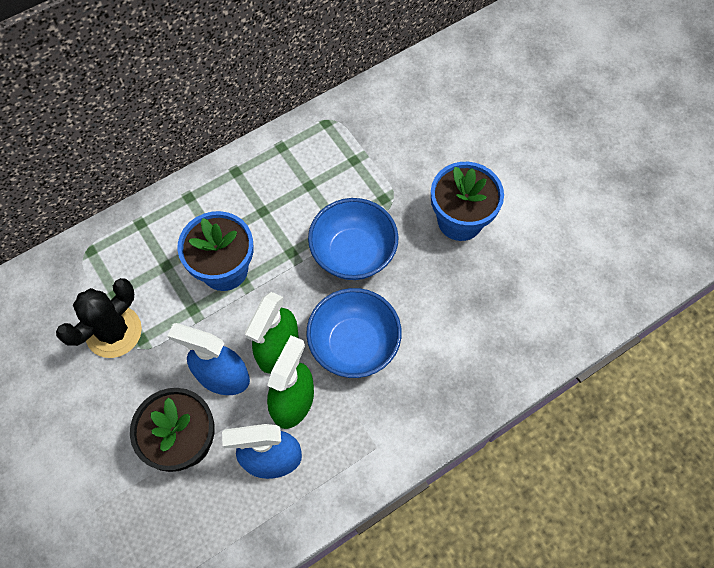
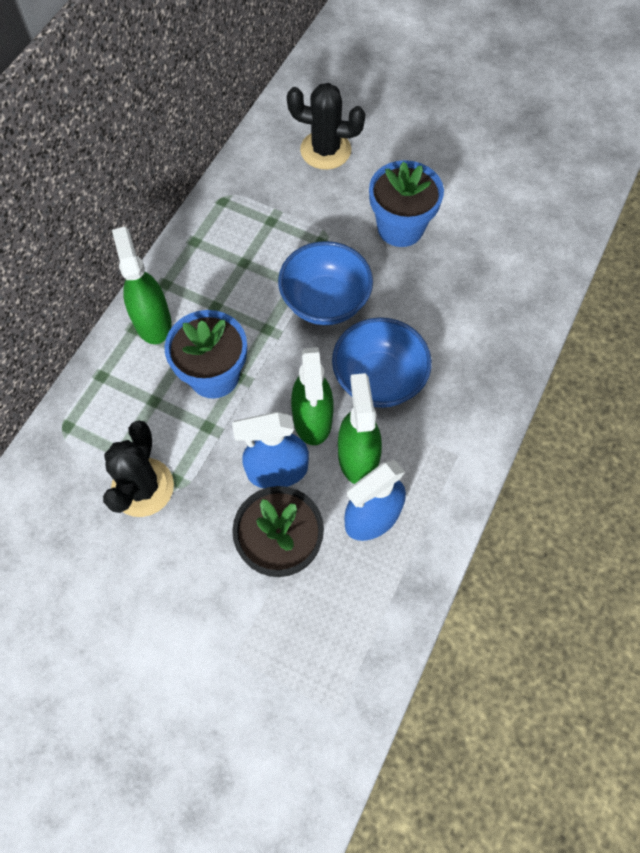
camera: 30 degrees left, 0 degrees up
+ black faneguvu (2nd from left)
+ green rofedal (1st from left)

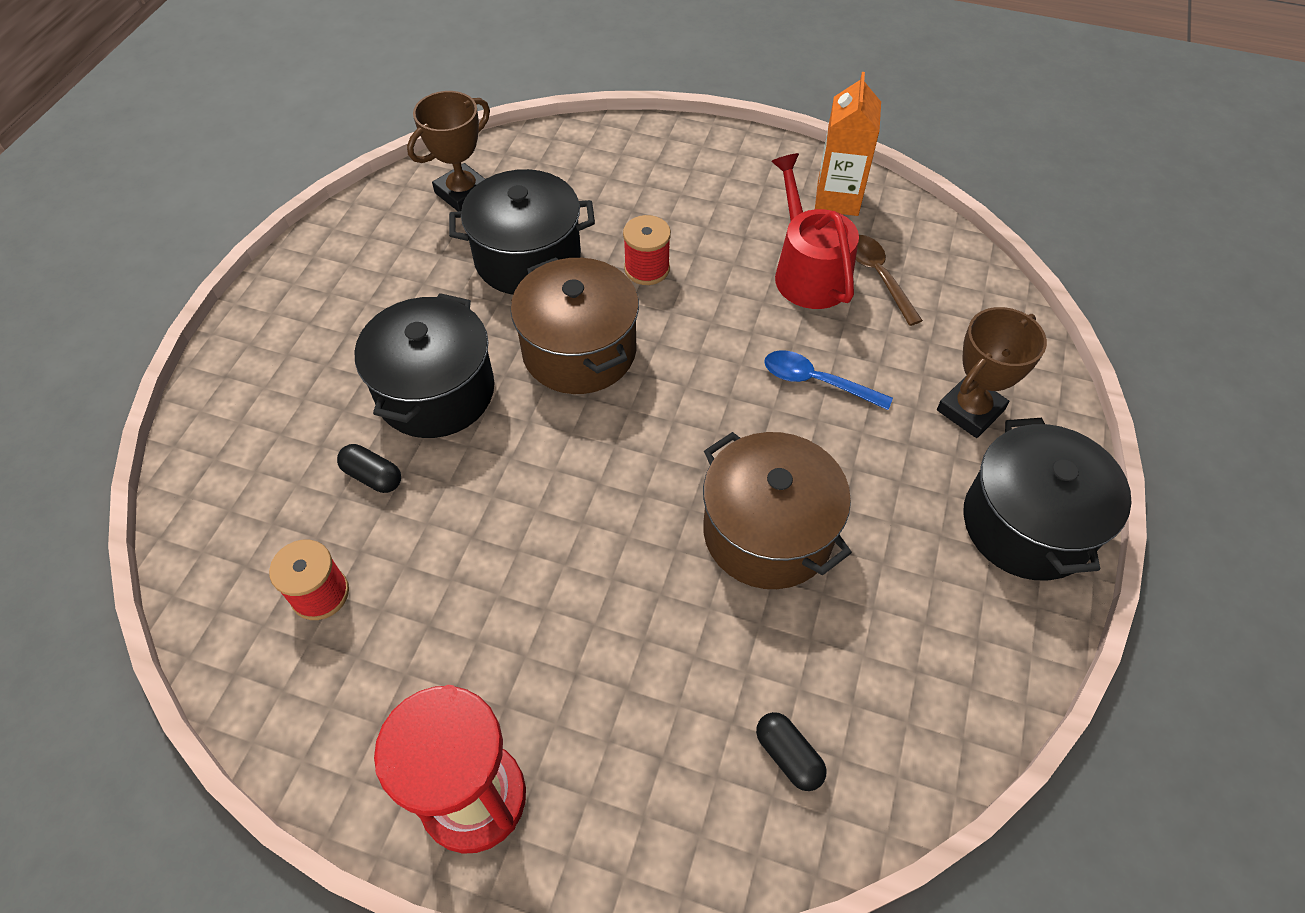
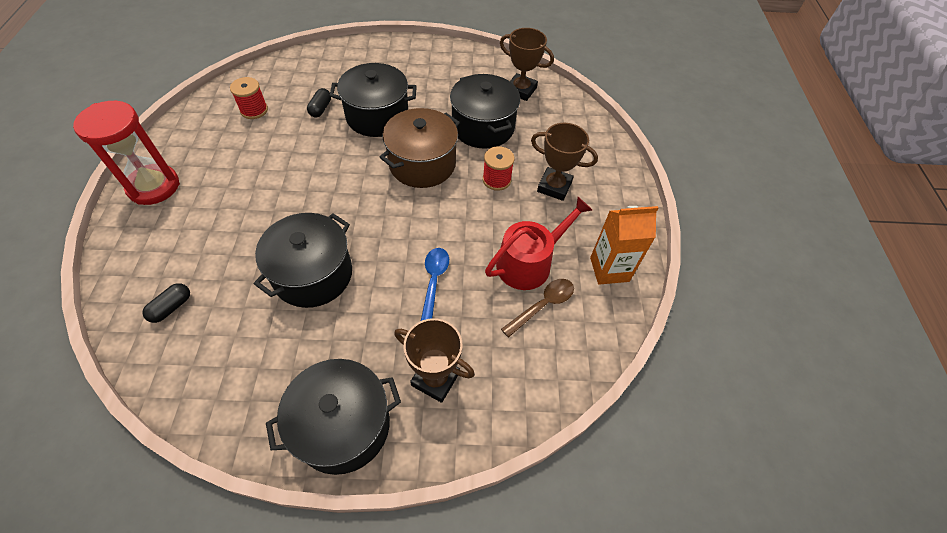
camera: 70 degrees right, 0 degrees up
~ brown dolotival (2nd from left) to black dolotival (1st from left)
+ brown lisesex (3rd from left)

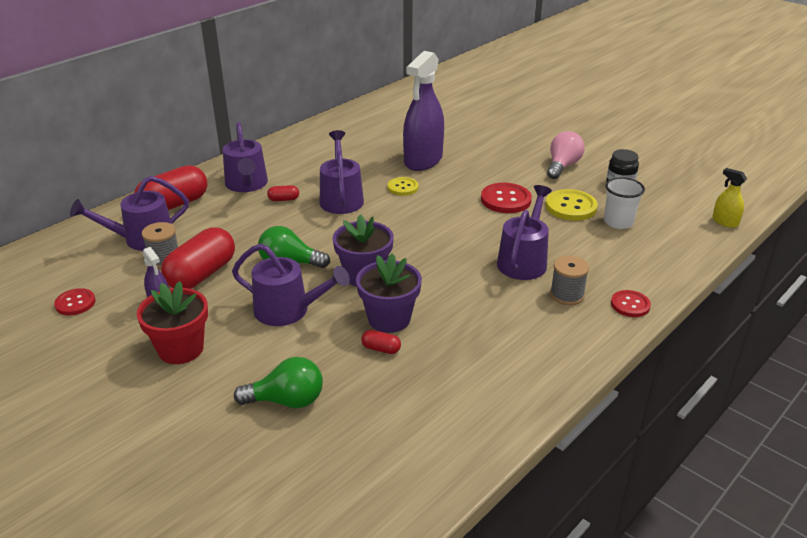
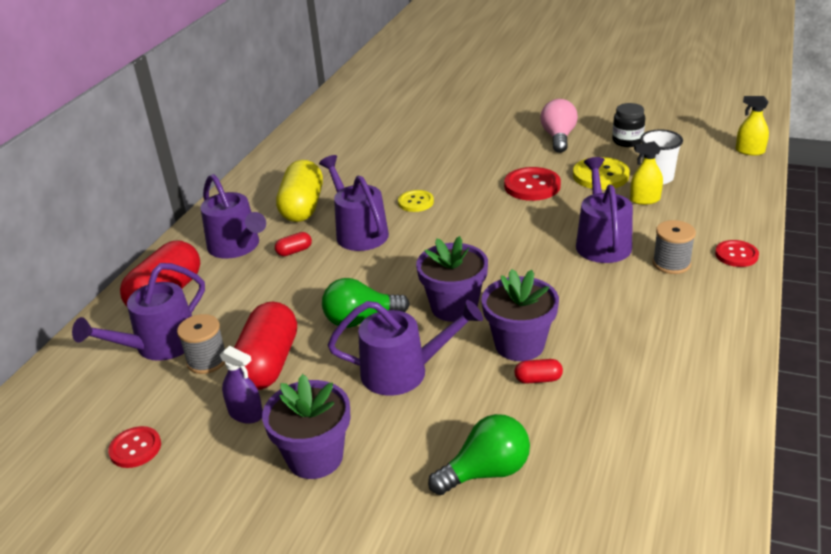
camera: 20 degrees left, 0 degrees up
- purple rofedal (2nd from left)
~ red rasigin to purple rasigin (1st from left)
+ yellow rofedal (1st from left)
+ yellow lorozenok

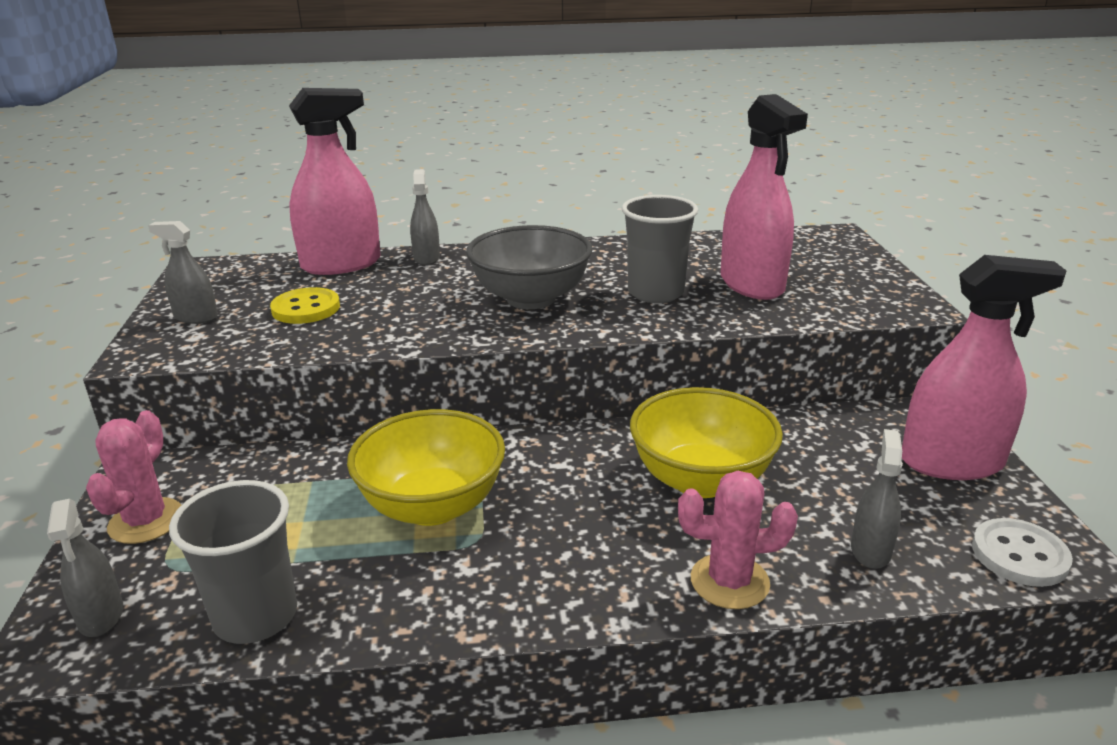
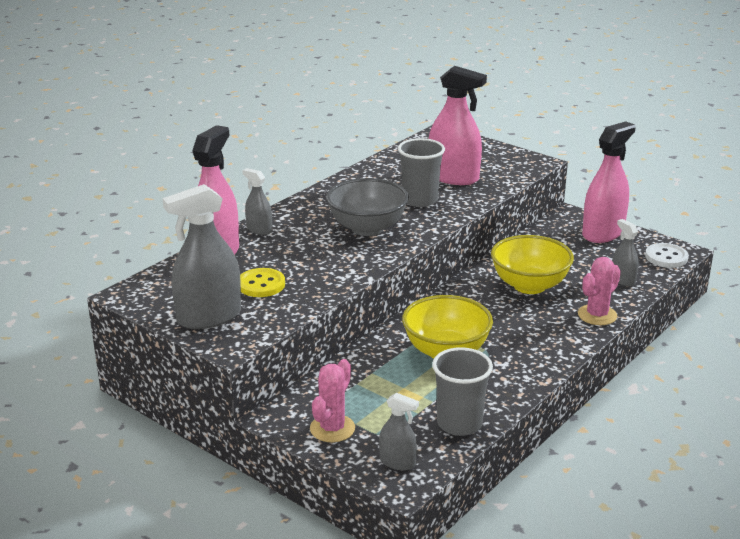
camera: 45 degrees left, 0 degrees up
~ grey rofedal (2nd from left in the first image) x1.93
~ pink faneguvu (1st from left) 60 degrees clockwise

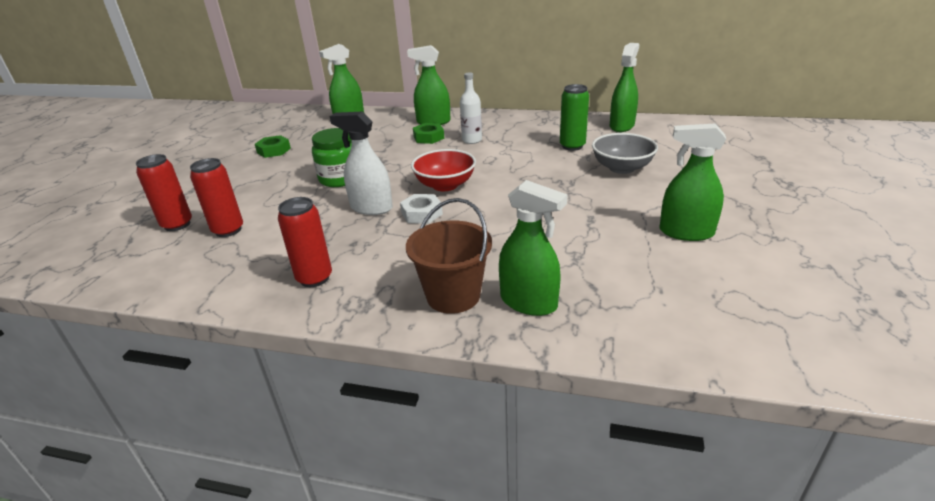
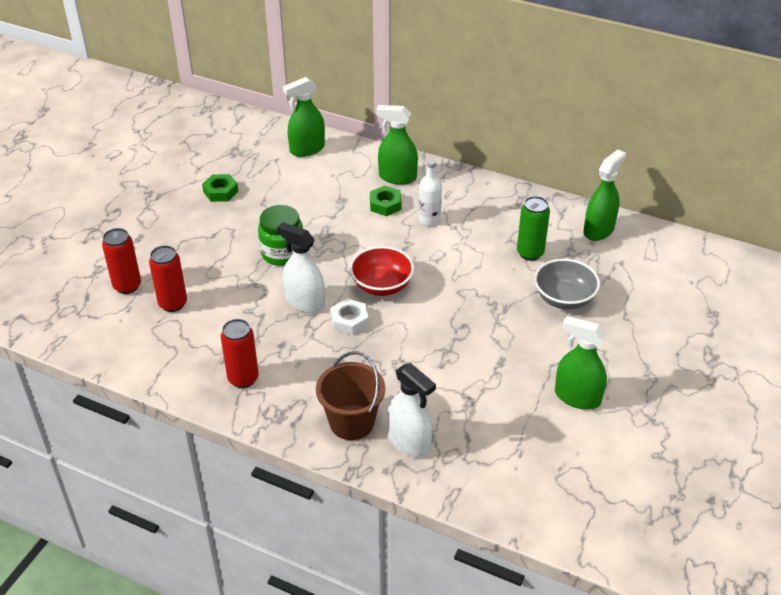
camera: 10 degrees right, 10 degrees up
~ green rofedal (3rd from left) to white rofedal (2nd from left)

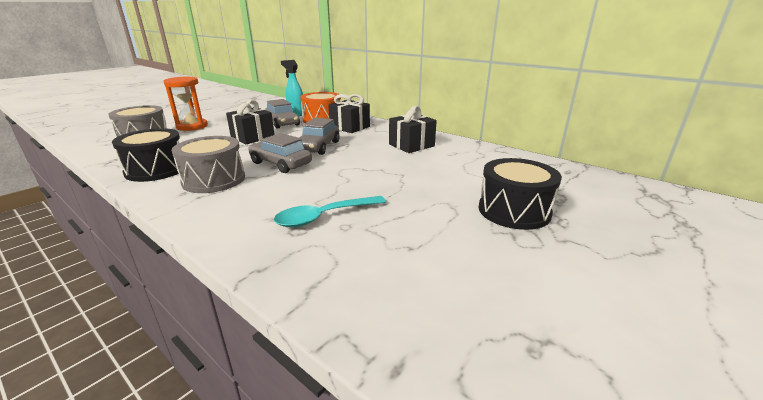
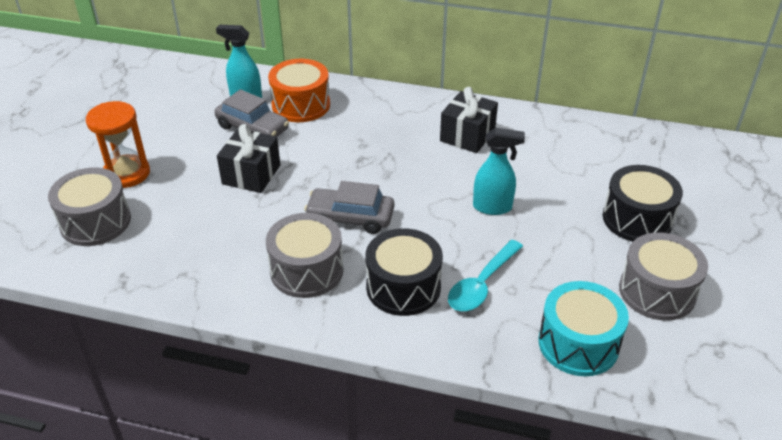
camera: 25 degrees left, 15 degrees up
- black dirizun (2nd from left)
- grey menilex (3rd from left)
~ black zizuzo (1st from left)
+ turquoise rofedal (2nd from left)
+ grey zizuzo (3rd from left)
+ turquoise zizuzo

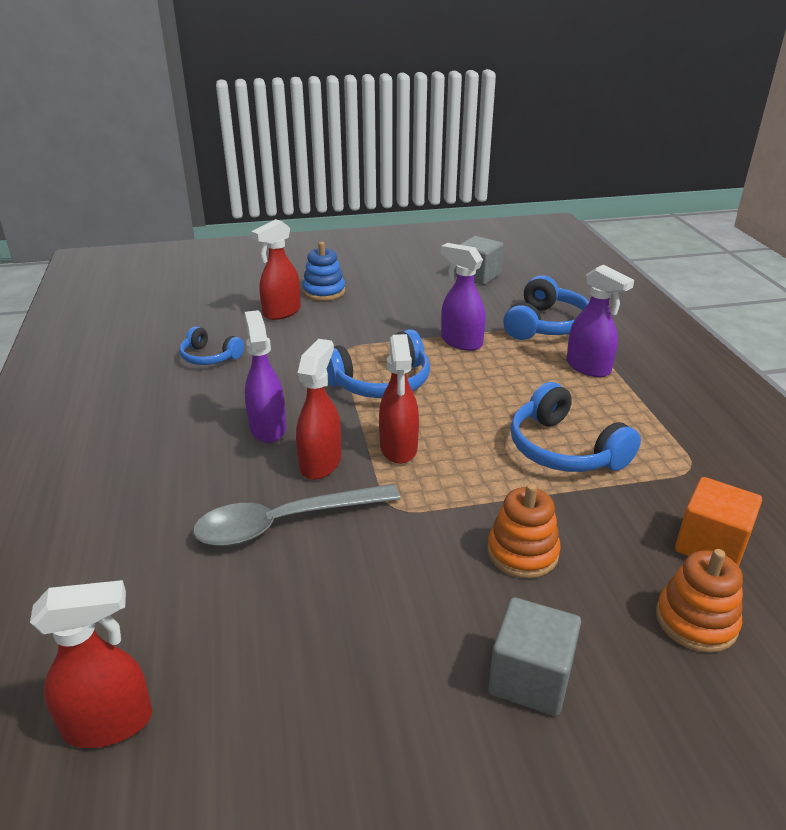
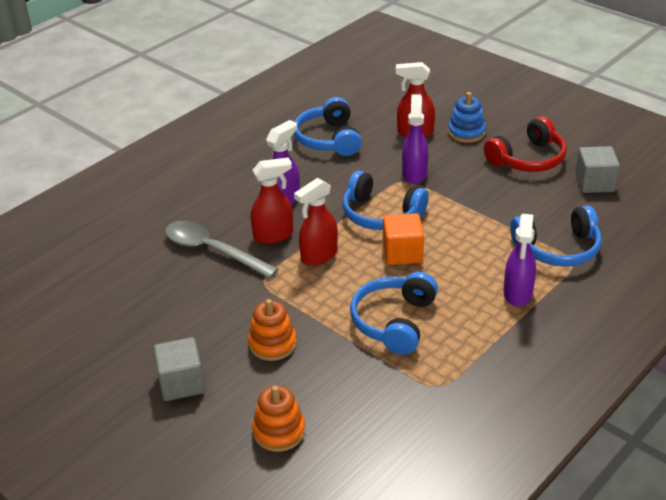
camera: 55 degrees right, 5 degrees up
~ purple rofedal (2nd from left)
~ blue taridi (1st from left) x1.65
~ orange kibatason
- red rofedal (1st from left)
+ red taridi

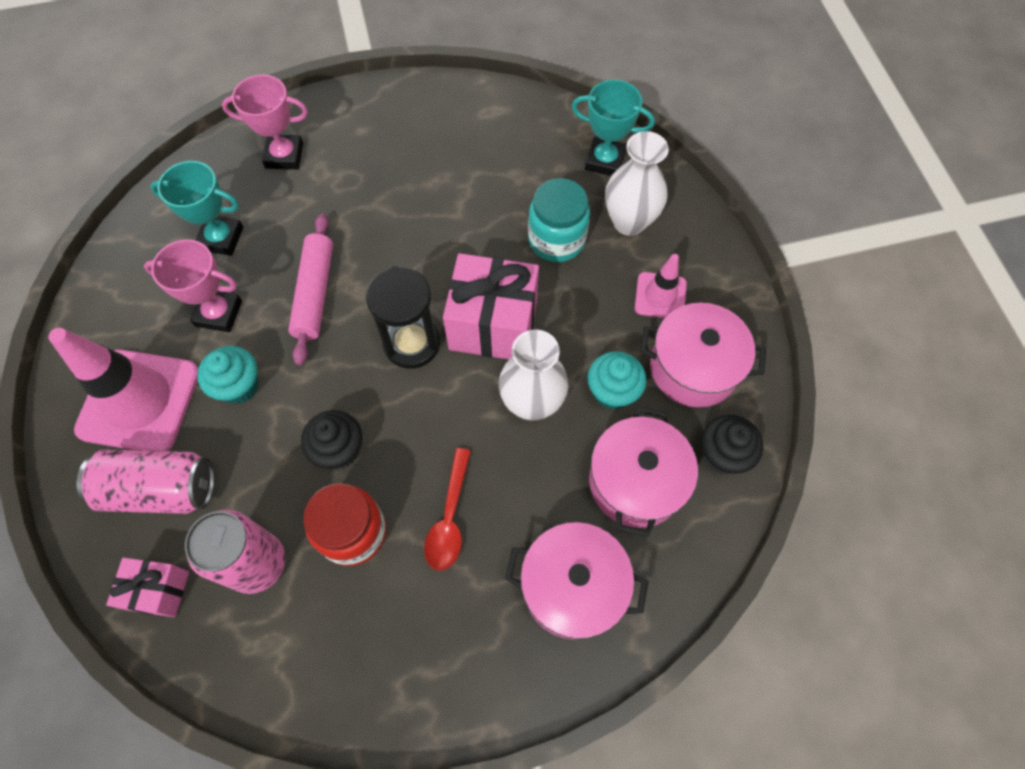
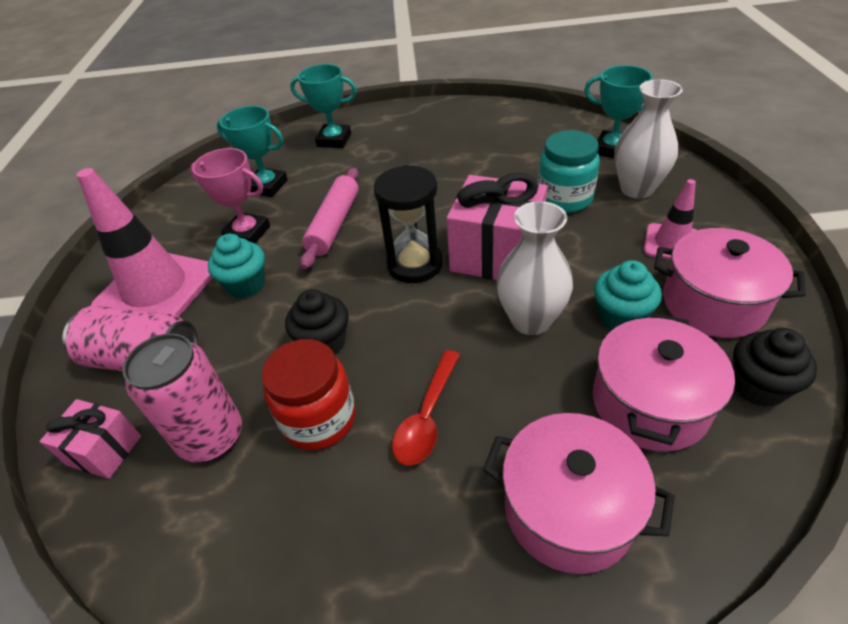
camera: 15 degrees right, 20 degrees down
~ pink lisesex (2nd from left) to turquoise lisesex (2nd from left)

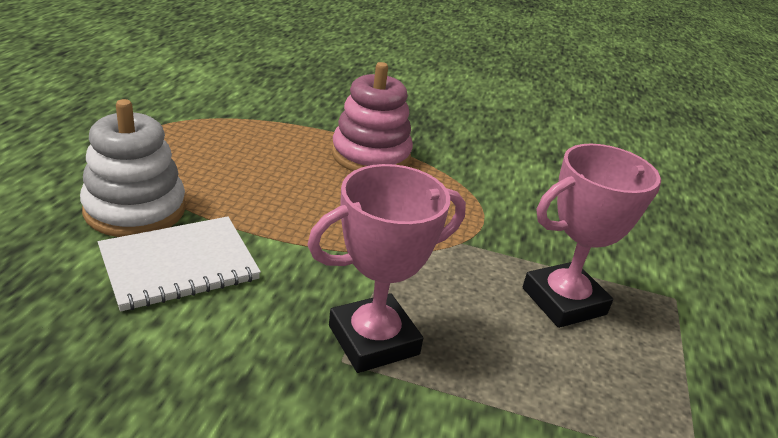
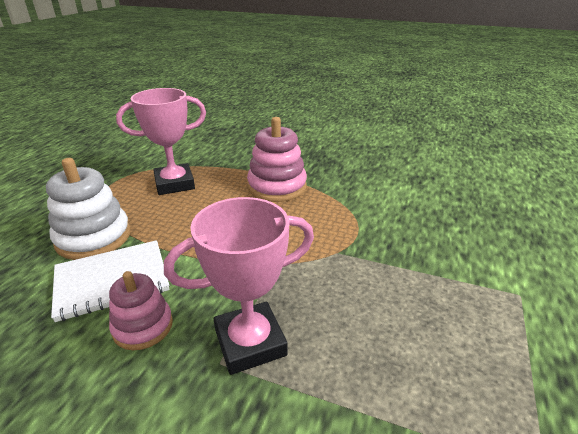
camera: 10 degrees right, 0 degrees up
~ pink lisesex (2nd from left in the first image) to pink lisesex (1st from left)
+ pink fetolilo (1st from left)

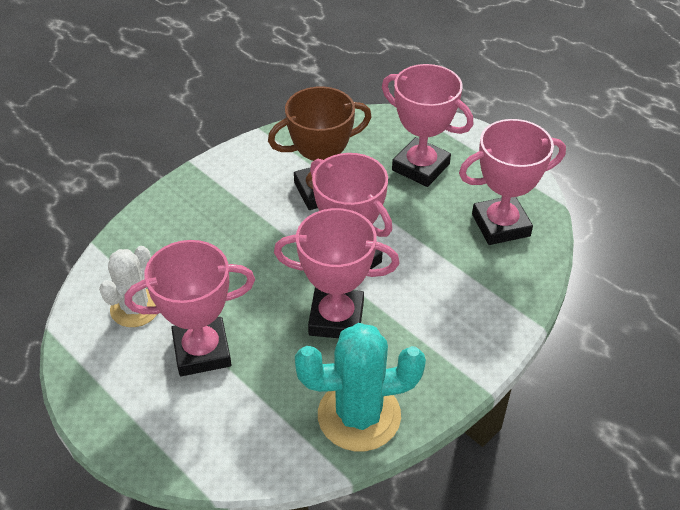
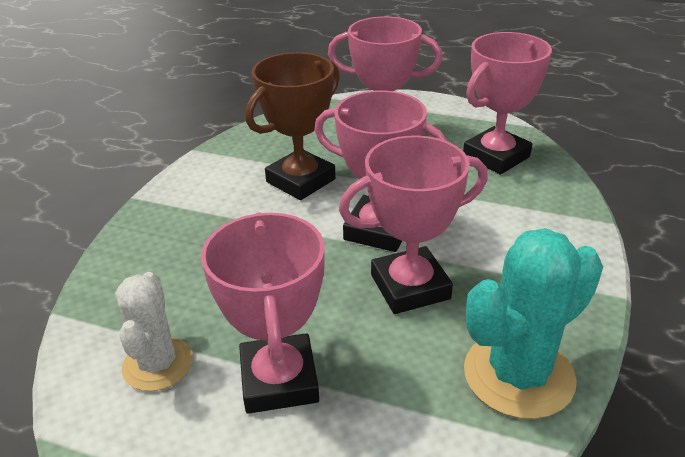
camera: 25 degrees left, 10 degrees down
~ pink lisesex (1st from left) 60 degrees counterclockwise

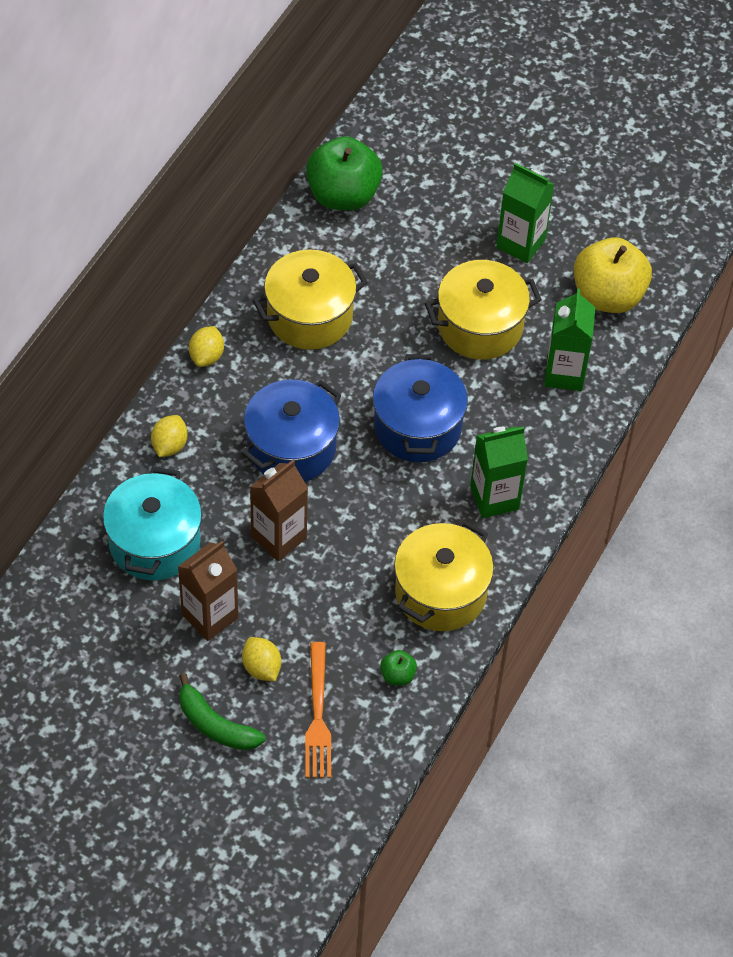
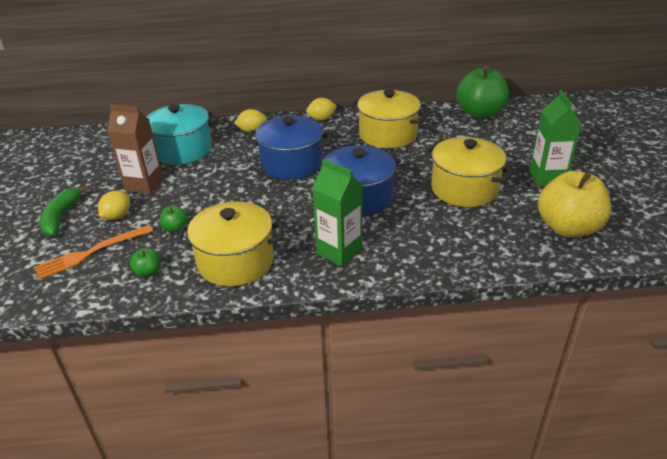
camera: 60 degrees right, 20 degrees down
- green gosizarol (3rd from left)
- brown gosizarol (2nd from left)
+ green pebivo (2nd from left)

